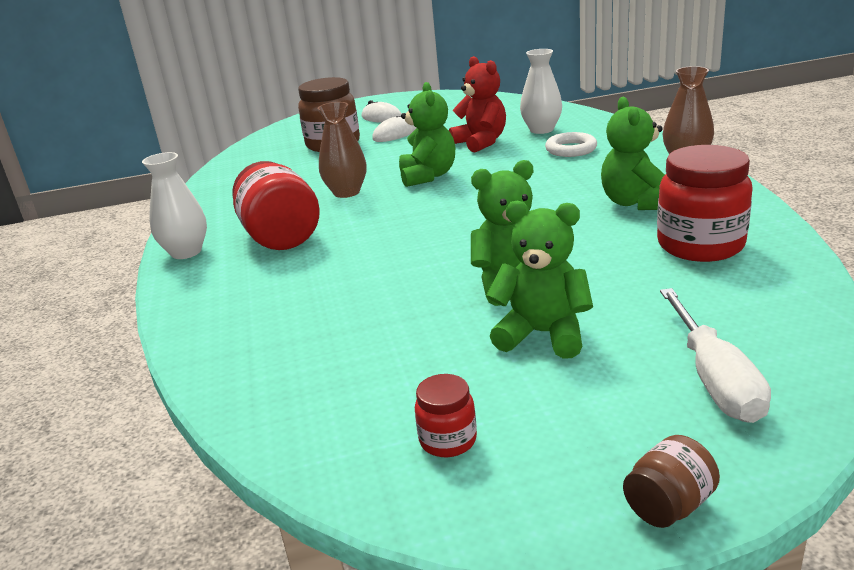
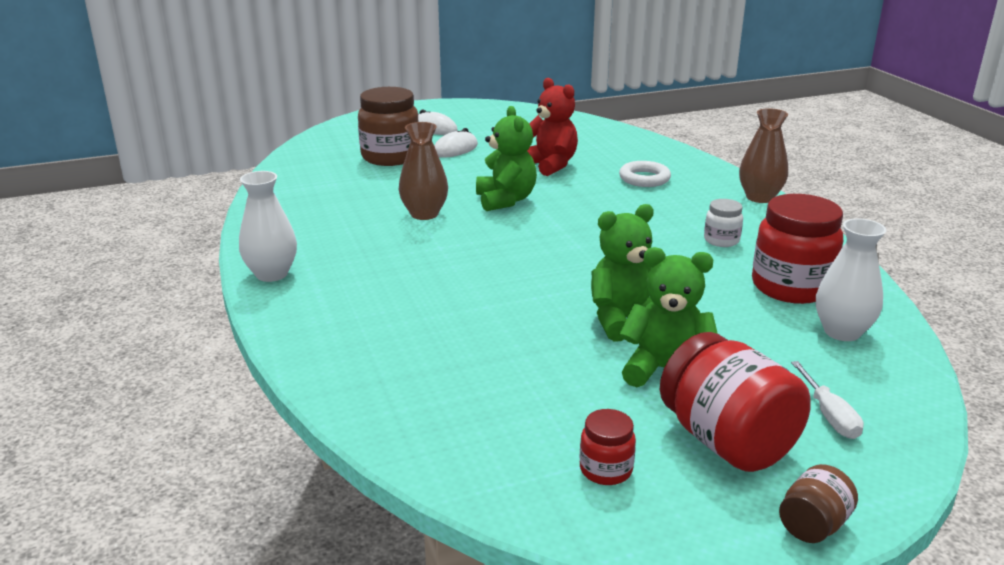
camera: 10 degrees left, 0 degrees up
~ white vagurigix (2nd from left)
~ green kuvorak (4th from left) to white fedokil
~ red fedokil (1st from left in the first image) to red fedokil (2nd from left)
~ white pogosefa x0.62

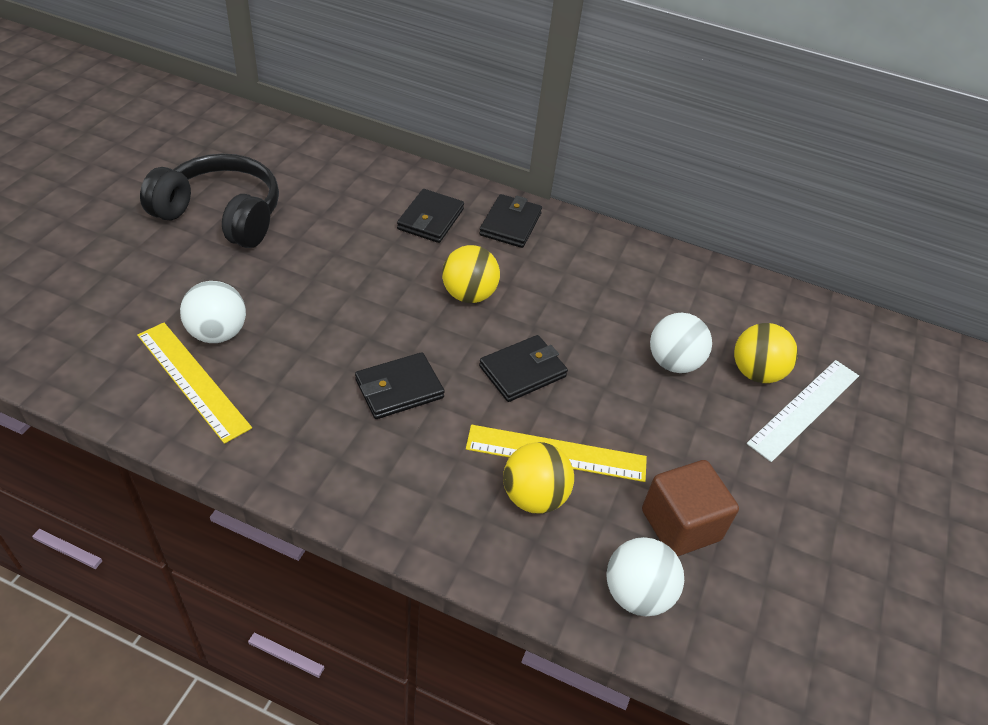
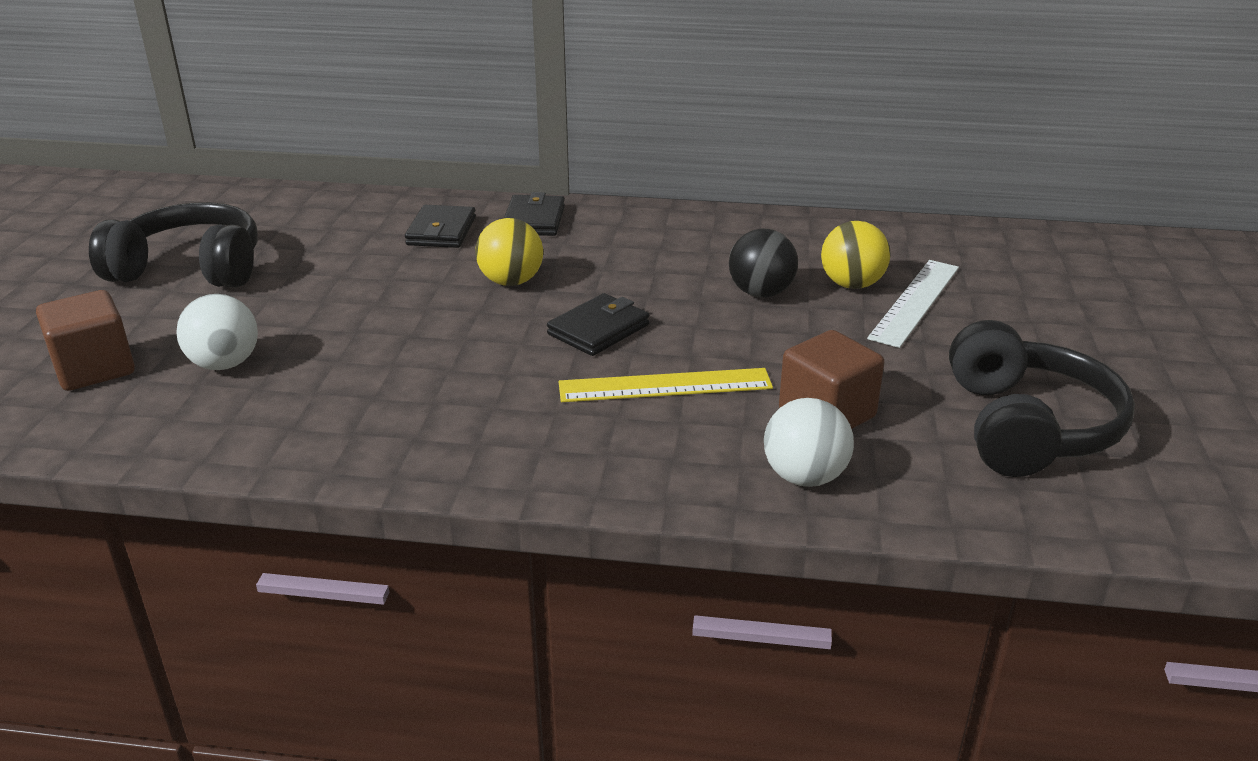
camera: 10 degrees left, 15 degrees down
~ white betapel (3rd from left) to black betapel
- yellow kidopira (1st from left)
- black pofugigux (1st from left)
- yellow betapel (2nd from left)
+ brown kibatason (1st from left)
+ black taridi (2nd from left)

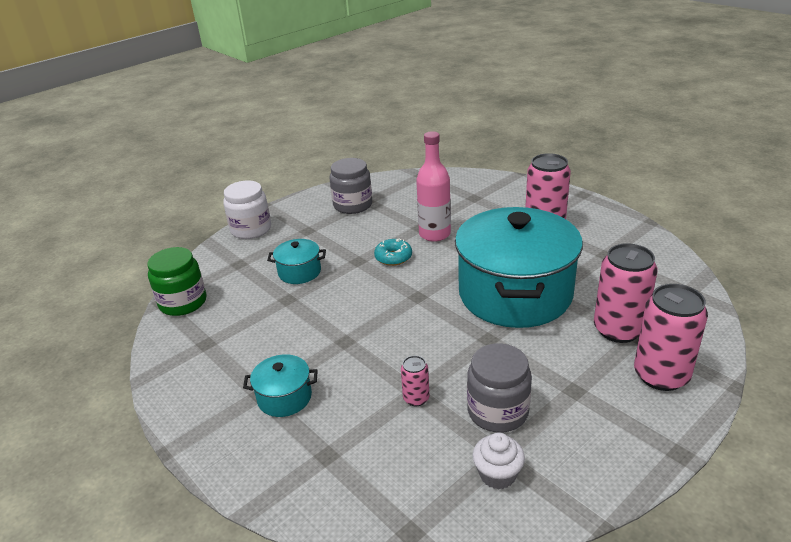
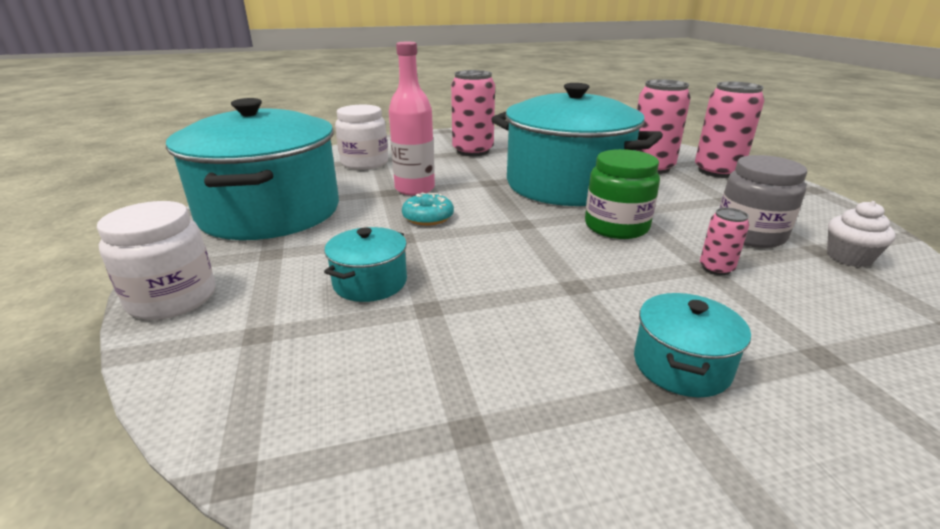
camera: 65 degrees left, 5 degrees down
~ grey fedokil (1st from left) to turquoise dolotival (1st from left)
~ green fedokil
+ white fedokil (2nd from left)

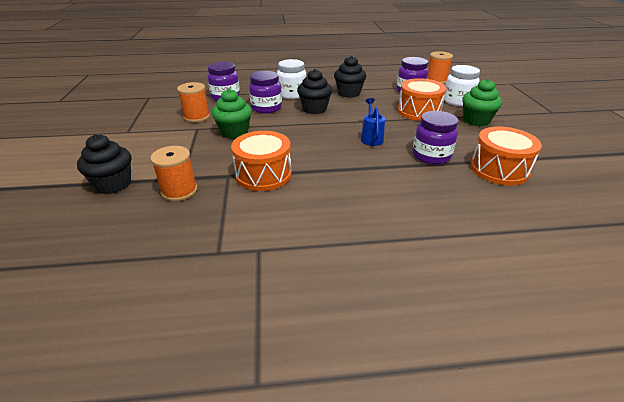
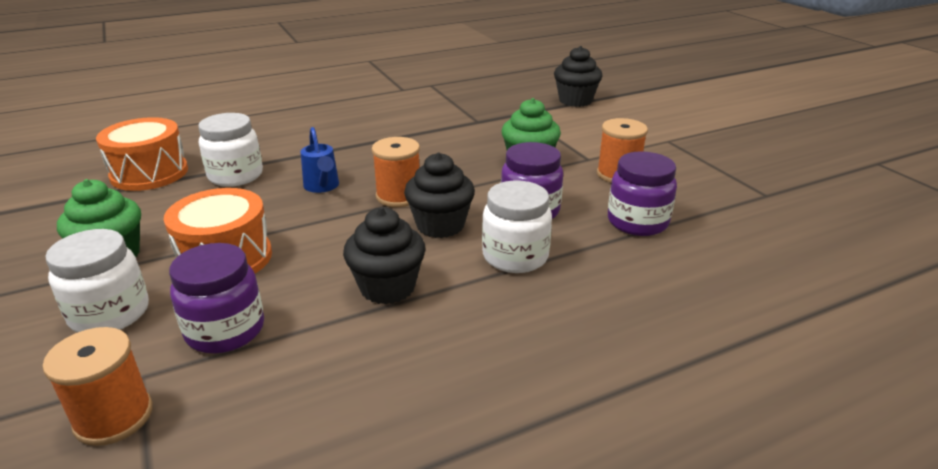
camera: 160 degrees right, 5 degrees down
~ purple fedokil (4th from left) to white fedokil (2nd from left)
- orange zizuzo (1st from left)
~ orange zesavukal (1st from left in the first image) to orange zesavukal (2nd from left)

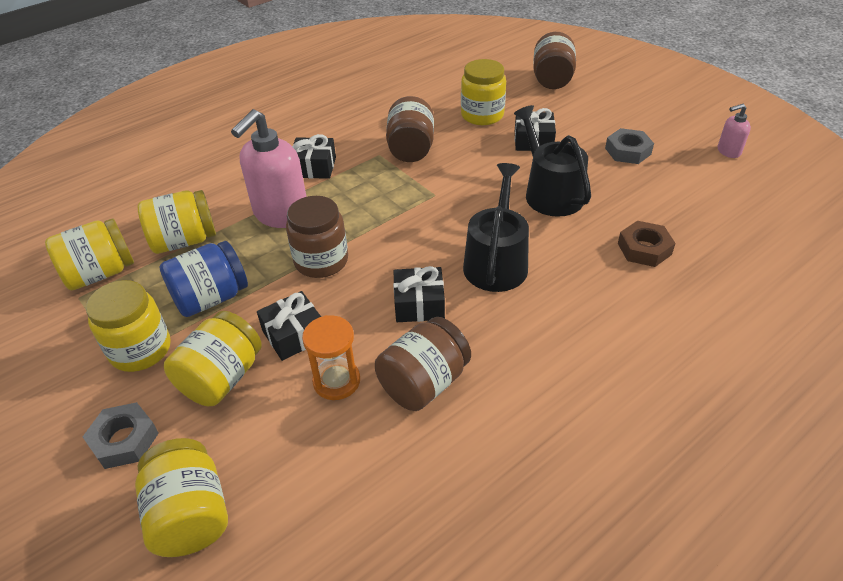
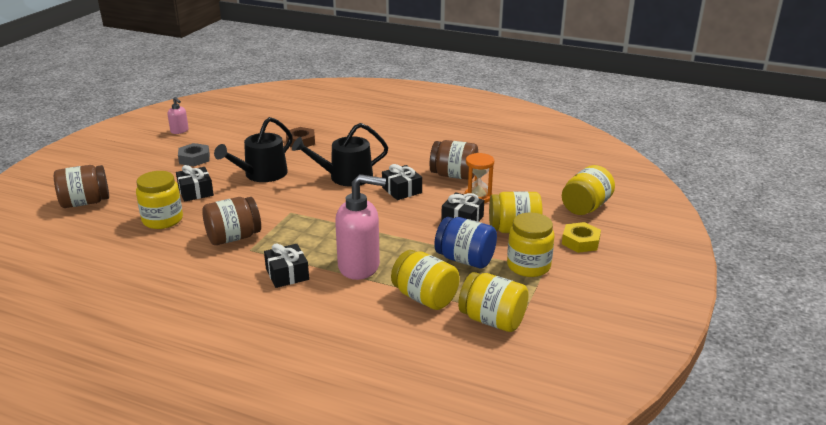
camera: 120 degrees left, 15 degrees down
- brown fedokil (1st from left)
~ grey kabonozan (1st from left) to yellow kabonozan

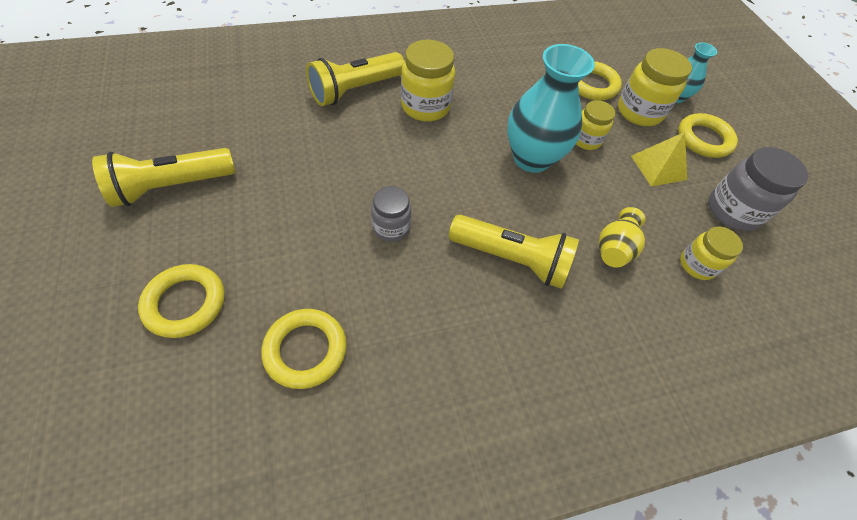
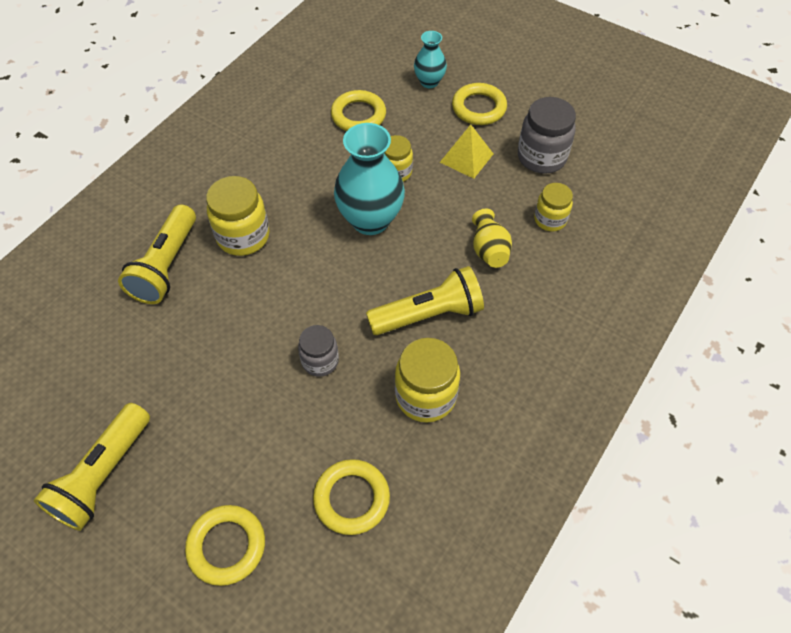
camera: 35 degrees left, 0 degrees up
~ yellow fedokil (3rd from left)

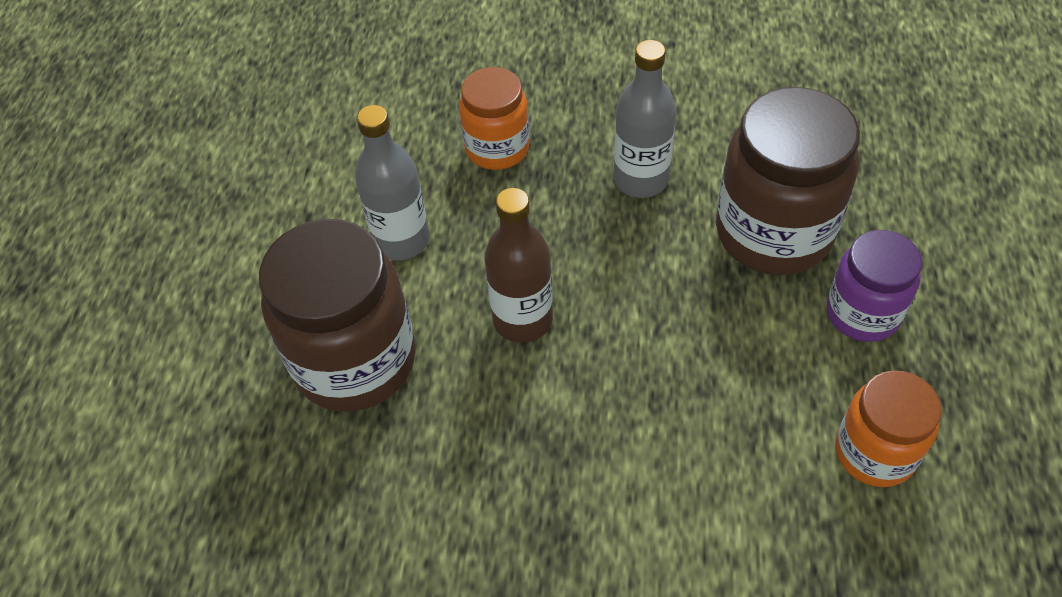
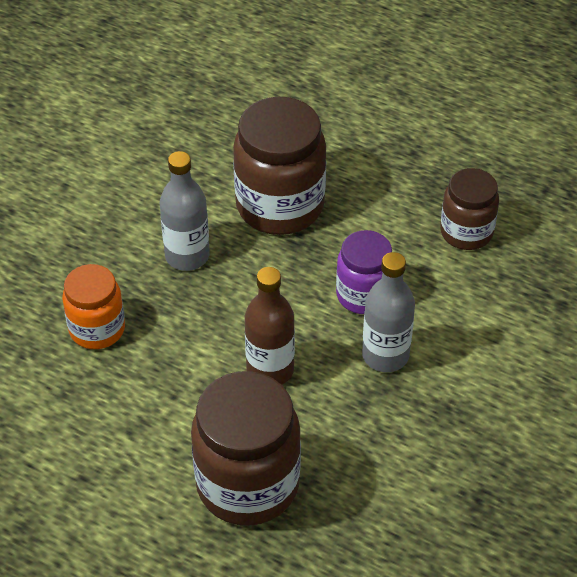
camera: 70 degrees left, 5 degrees down
~ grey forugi (1st from left in the first image) to grey forugi (2nd from left)
~ purple fedokil
~ orange fedokil (2nd from left) to brown fedokil (3rd from left)

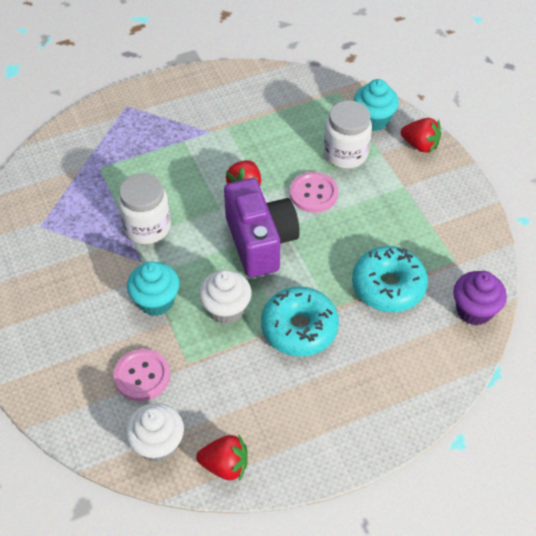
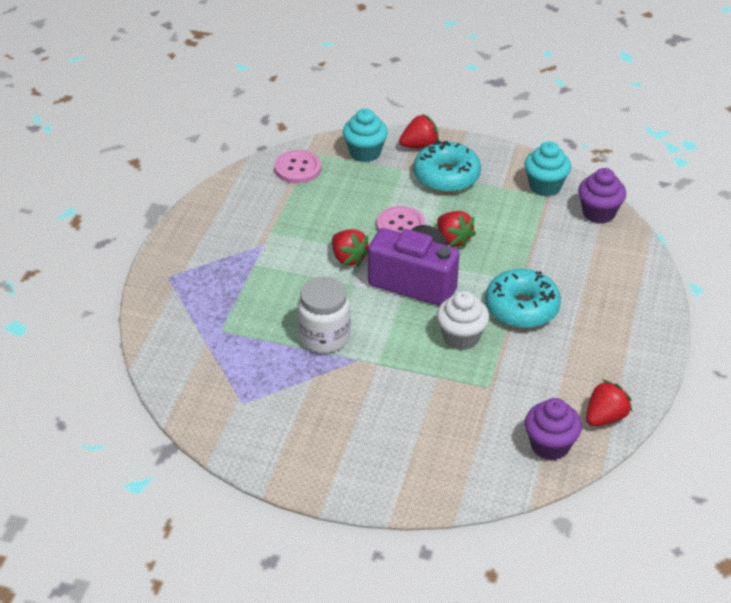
camera: 50 degrees left, 10 degrees down
- white fedokil (2nd from left)
~ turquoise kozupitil (2nd from left in the first image) to turquoise kozupitil (1st from left)
~ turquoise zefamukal (1st from left in the first image) to turquoise zefamukal (2nd from left)
~ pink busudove (1st from left)
~ white zefamukal (1st from left) to purple zefamukal (1st from left)
+ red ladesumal (3rd from left)

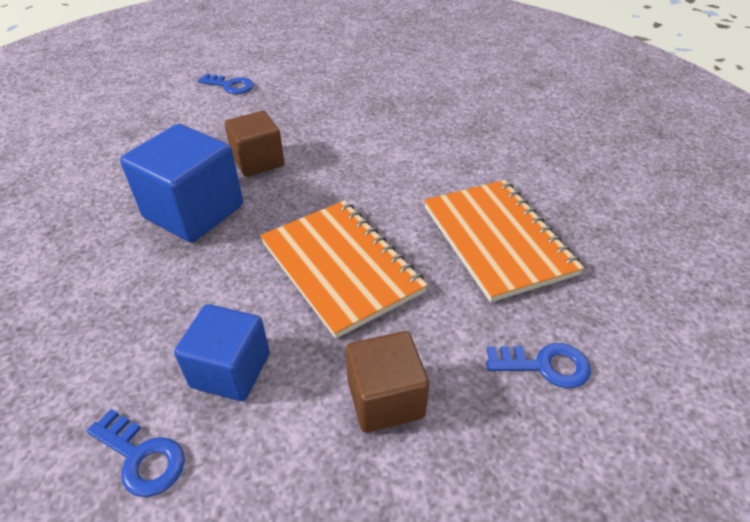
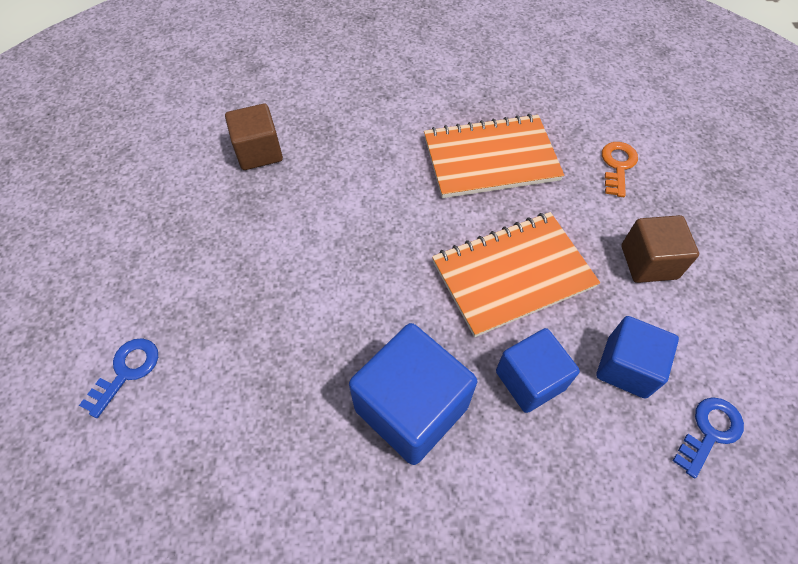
camera: 80 degrees left, 15 degrees up
~ brown kibatason (1st from left)
~ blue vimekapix (3rd from left) to orange vimekapix
+ blue kibatason (2nd from left)

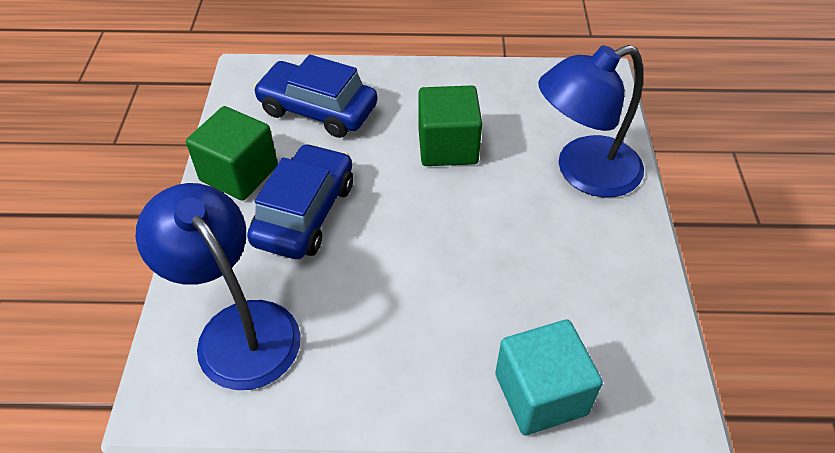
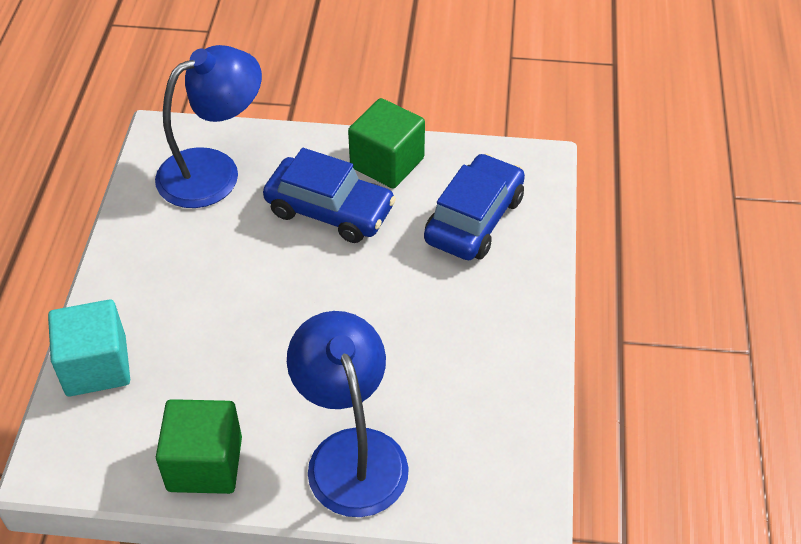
camera: 95 degrees right, 0 degrees up
~ green kibatason (2nd from left in the first image) to green kibatason (1st from left)

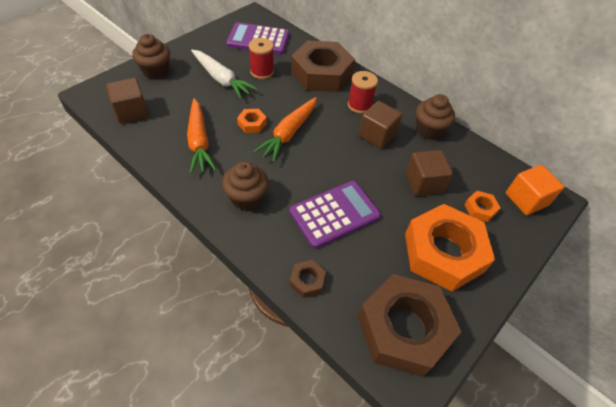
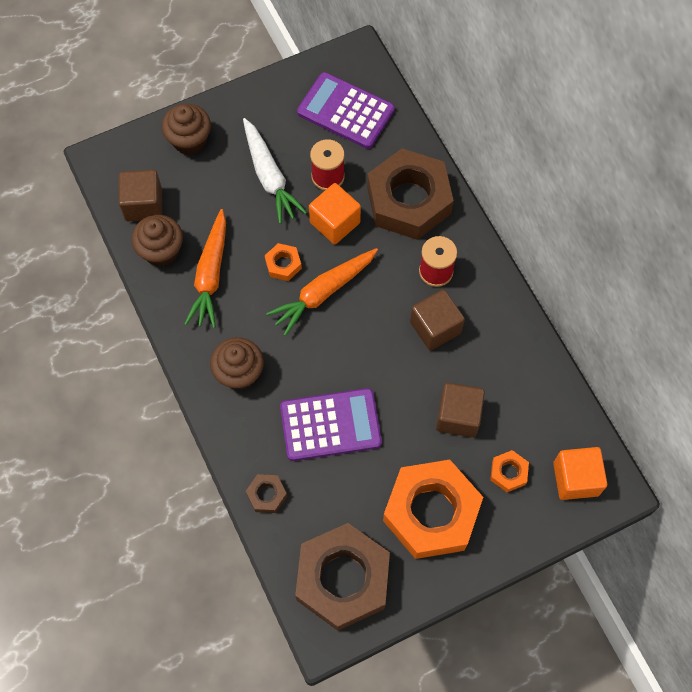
camera: 25 degrees right, 15 degrees up
~ brown zefamukal (3rd from left in the first image) to brown zefamukal (1st from left)
+ orange kibatason (1st from left)

